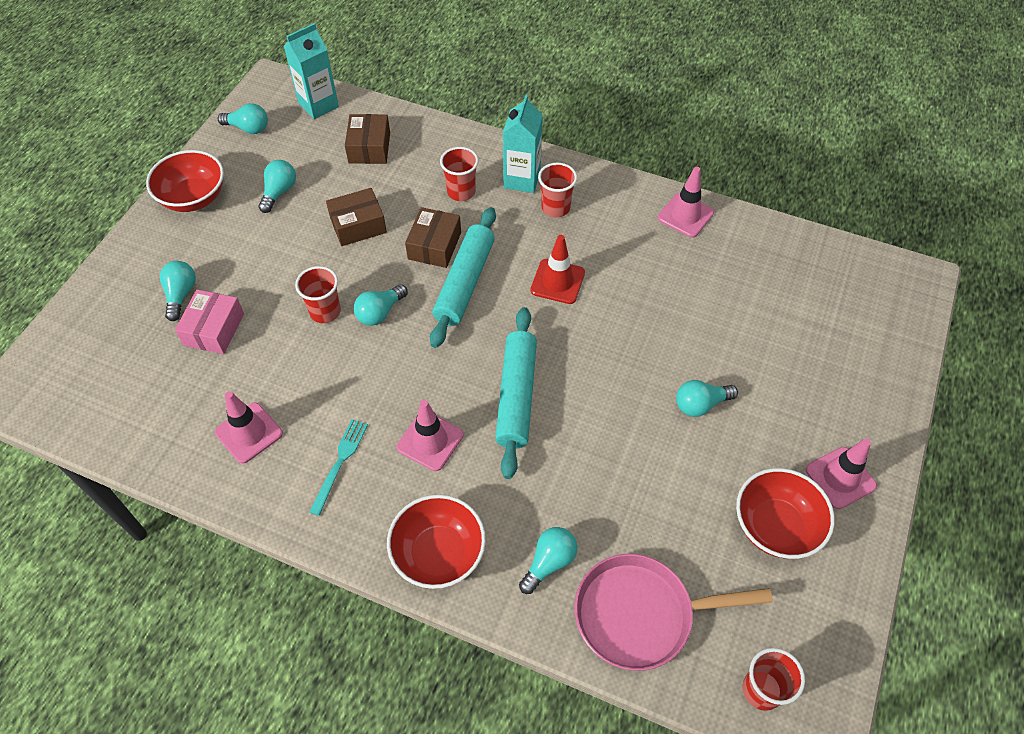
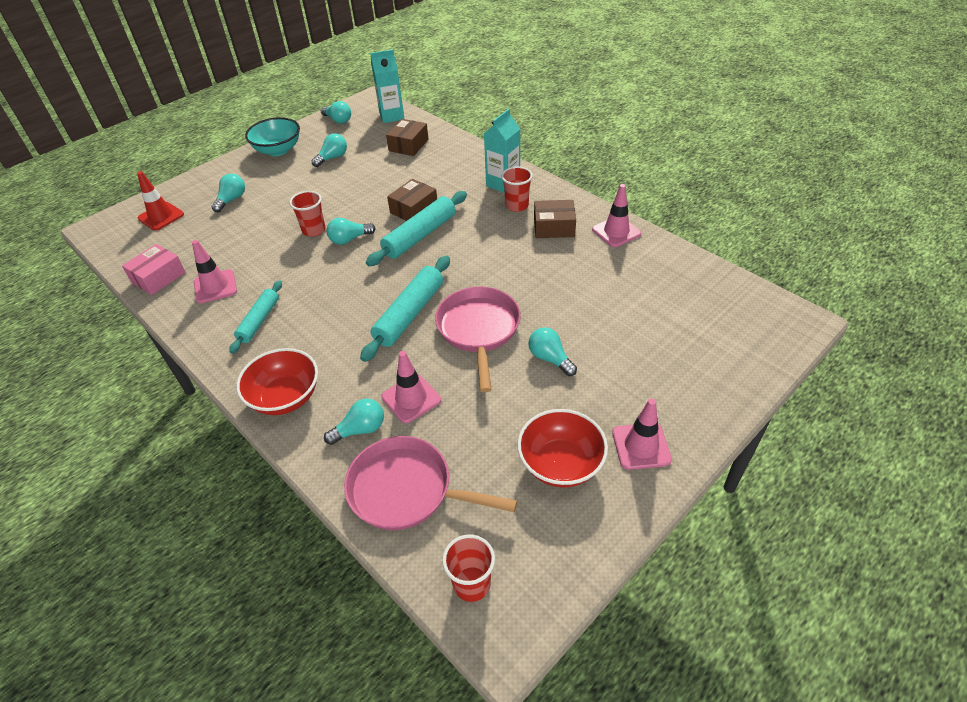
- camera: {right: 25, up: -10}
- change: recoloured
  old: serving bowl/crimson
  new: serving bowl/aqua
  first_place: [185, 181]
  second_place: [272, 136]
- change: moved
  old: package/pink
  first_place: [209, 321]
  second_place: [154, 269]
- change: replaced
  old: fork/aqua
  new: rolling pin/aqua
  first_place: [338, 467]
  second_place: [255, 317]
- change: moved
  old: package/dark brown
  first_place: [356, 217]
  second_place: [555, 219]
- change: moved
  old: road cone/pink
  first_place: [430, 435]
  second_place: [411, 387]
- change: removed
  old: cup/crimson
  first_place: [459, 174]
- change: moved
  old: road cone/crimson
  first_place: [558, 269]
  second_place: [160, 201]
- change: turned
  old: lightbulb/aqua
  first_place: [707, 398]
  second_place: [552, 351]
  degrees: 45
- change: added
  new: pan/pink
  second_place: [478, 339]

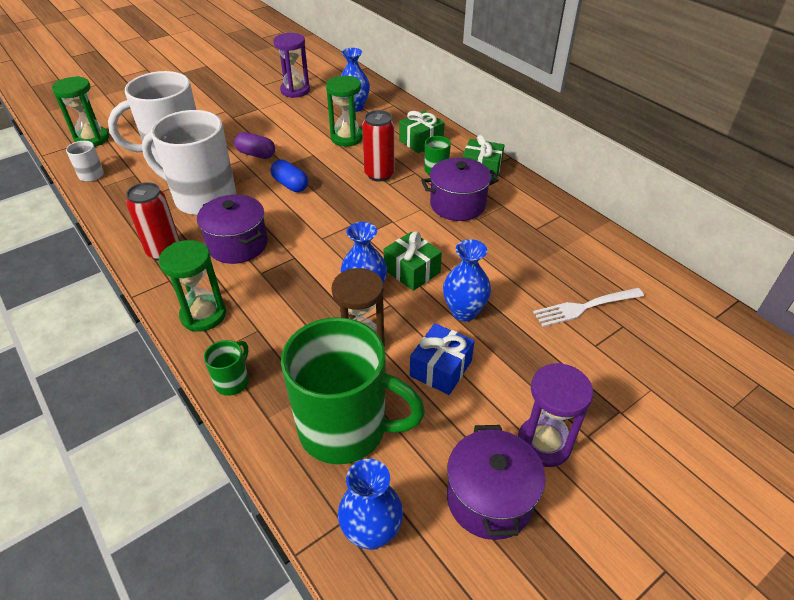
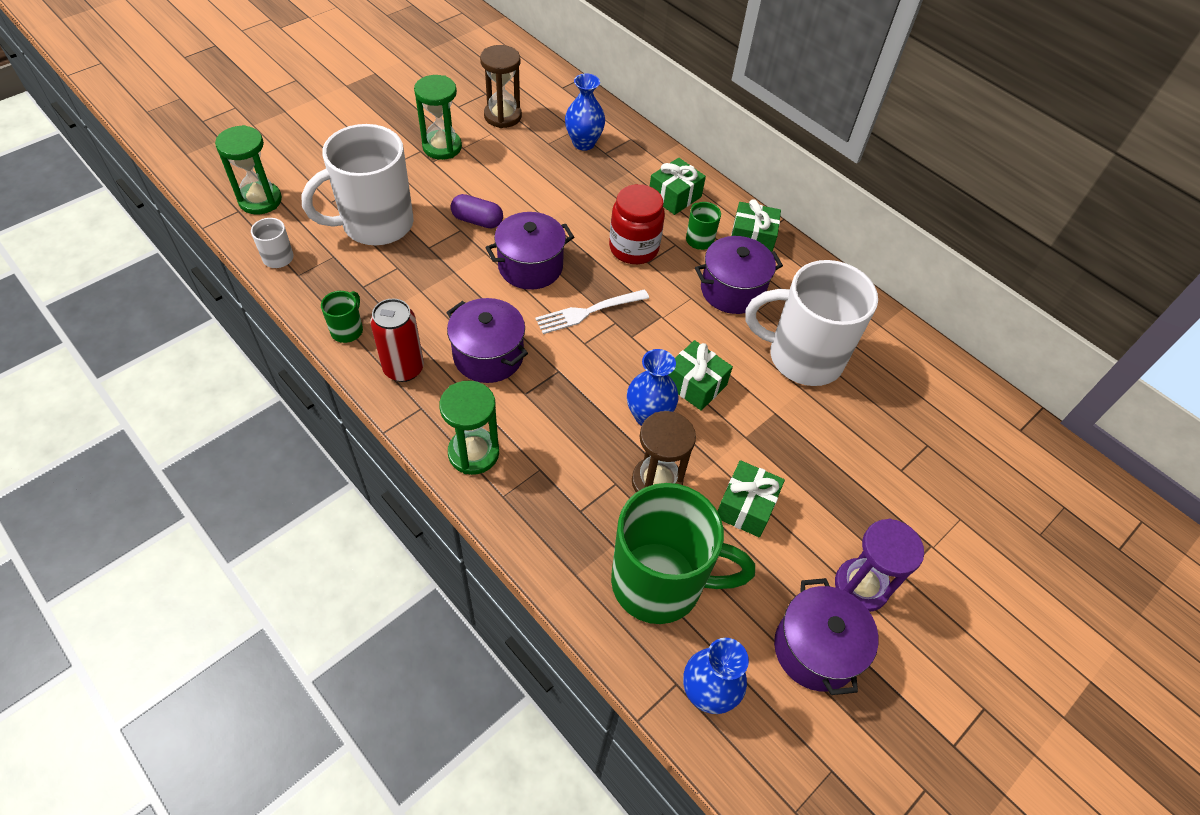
- camera: {right: -10, up: 10}
- change: moved
  old: tea mug/pure white
  first_place: [189, 162]
  second_place: [812, 323]
- change: moved
  old: tea mug/emerald
  first_place: [226, 368]
  second_place: [342, 317]
- change: replaced
  old: pill shape/cobalt
  new: pot/violet
  first_place: [289, 176]
  second_place: [529, 251]
- change: recoloured
  old: hourglass/violet
  new: hourglass/dark brown
  first_place: [291, 65]
  second_place: [501, 86]
- change: moved
  old: hourglass/emerald
  first_place: [344, 111]
  second_place: [438, 117]
- change: replaced
  old: soda can/crimson
  new: jam jar/crimson
  first_place: [378, 146]
  second_place: [637, 224]
- change: recoloured
  old: present/cobalt
  new: present/emerald
  first_place: [442, 359]
  second_place: [751, 499]
- change: removed
  old: tall vase/cobalt
  first_place: [467, 280]
- change: moved
  old: fork/pure white
  first_place: [588, 307]
  second_place: [592, 311]

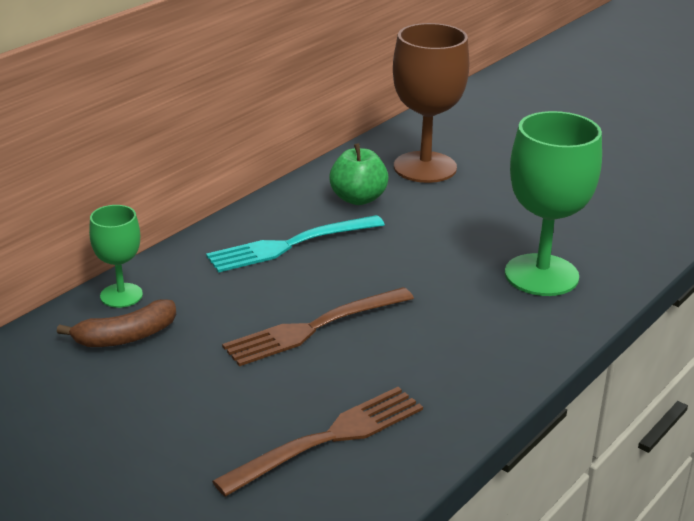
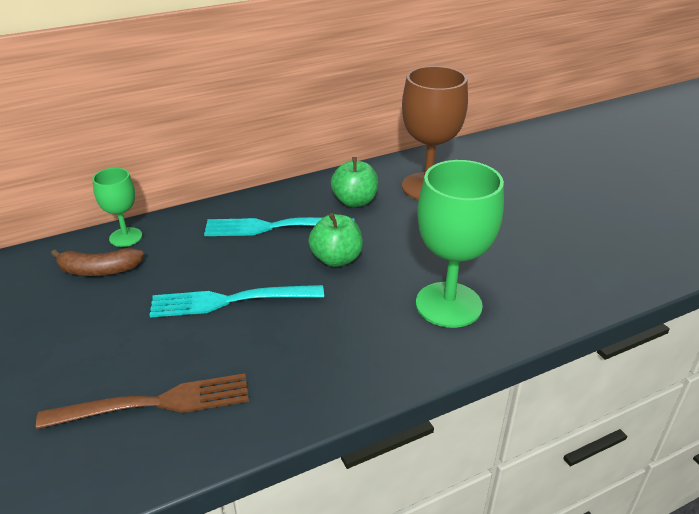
- camera: {right: 25, up: 5}
- change: recoloured
  old: fork/dark brown
  new: fork/aqua
  first_place: [318, 326]
  second_place: [237, 301]
- change: added
  new: toy apple/emerald
  second_place: [335, 240]

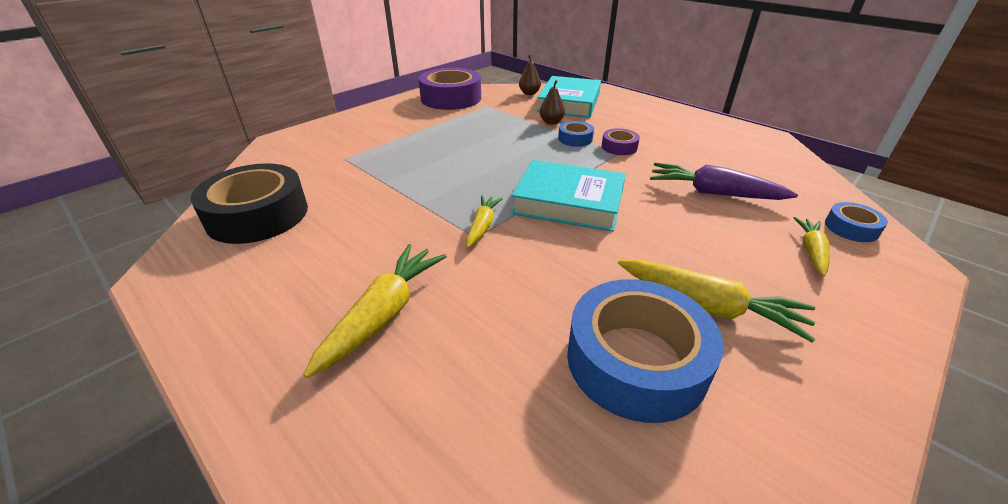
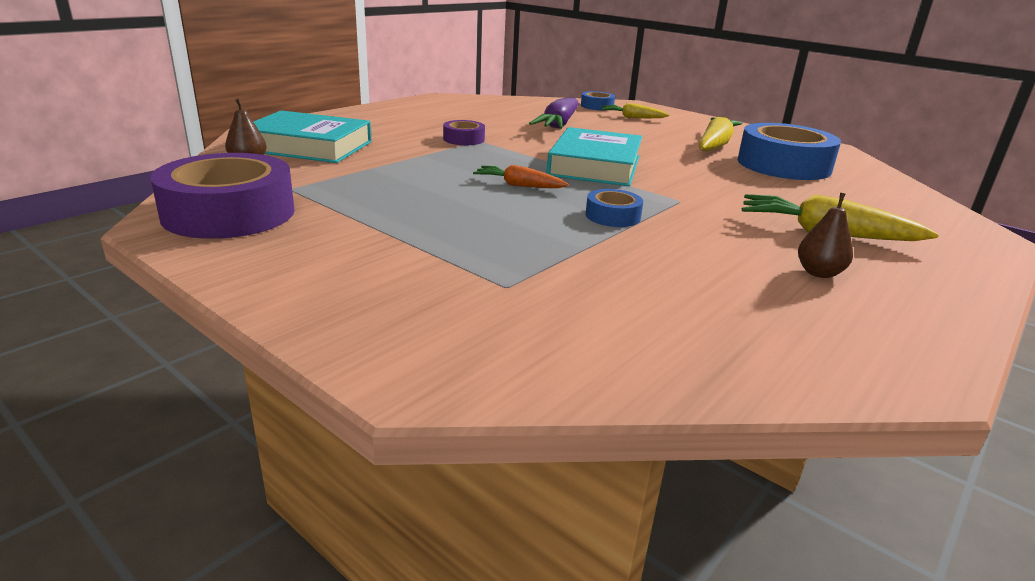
- camera: {right: -95, up: -10}
- change: removed
  old: sticky tape/jet-black
  first_place: [249, 203]
- change: removed
  old: root vegetable/bright yellow
  first_place: [484, 221]
- change: moved
  old: toy pear/dark brown
  first_place: [552, 102]
  second_place: [825, 235]
- change: moved
  old: sticky tape/cobalt
  first_place: [576, 134]
  second_place: [614, 208]
- change: added
  new: root vegetable/orange
  second_place: [521, 176]

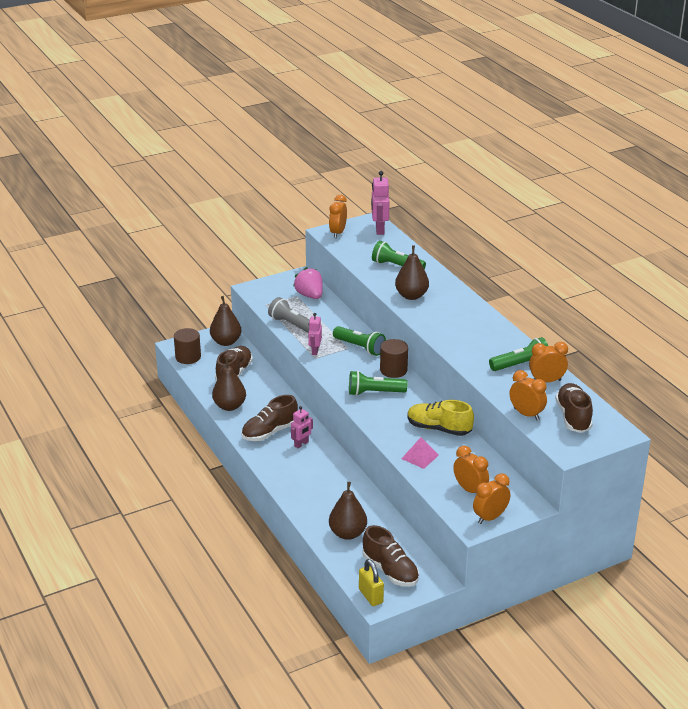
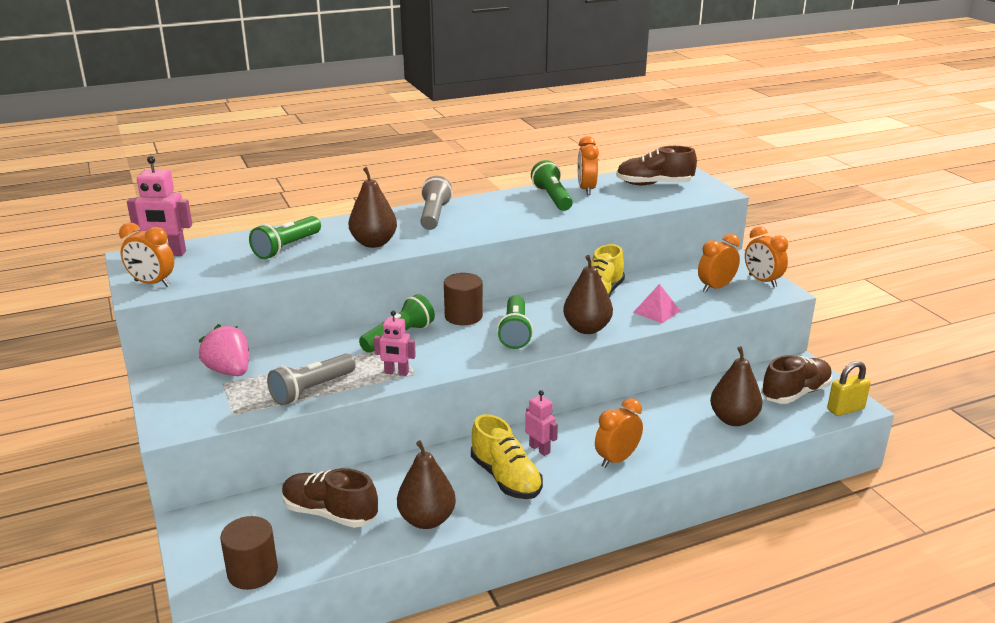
- camera: {right: -85, up: -5}
- change: moved
  old: toy pear/dark brown
  first_place: [225, 321]
  second_place: [588, 294]
- change: recoloured
  old: shoe/dark brown
  new: shoe/bright yellow
  first_place: [269, 418]
  second_place: [507, 456]
- change: turned
  old: strawberry/pink
  first_place: [308, 283]
  second_place: [223, 350]
  degrees: 75
- change: moved
  old: clock/orange
  first_place: [528, 395]
  second_place: [619, 433]
- change: added
  new: pocket torch/gray
  second_place: [436, 203]

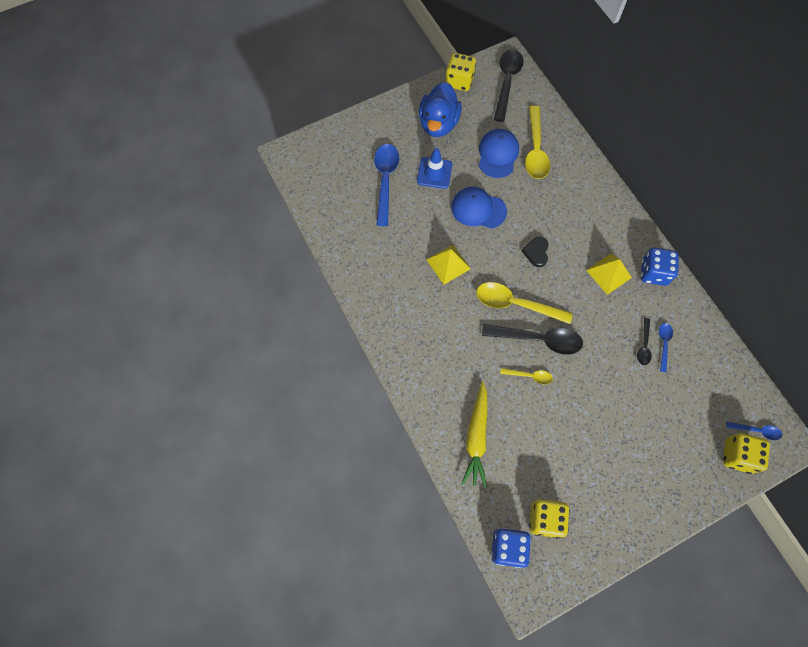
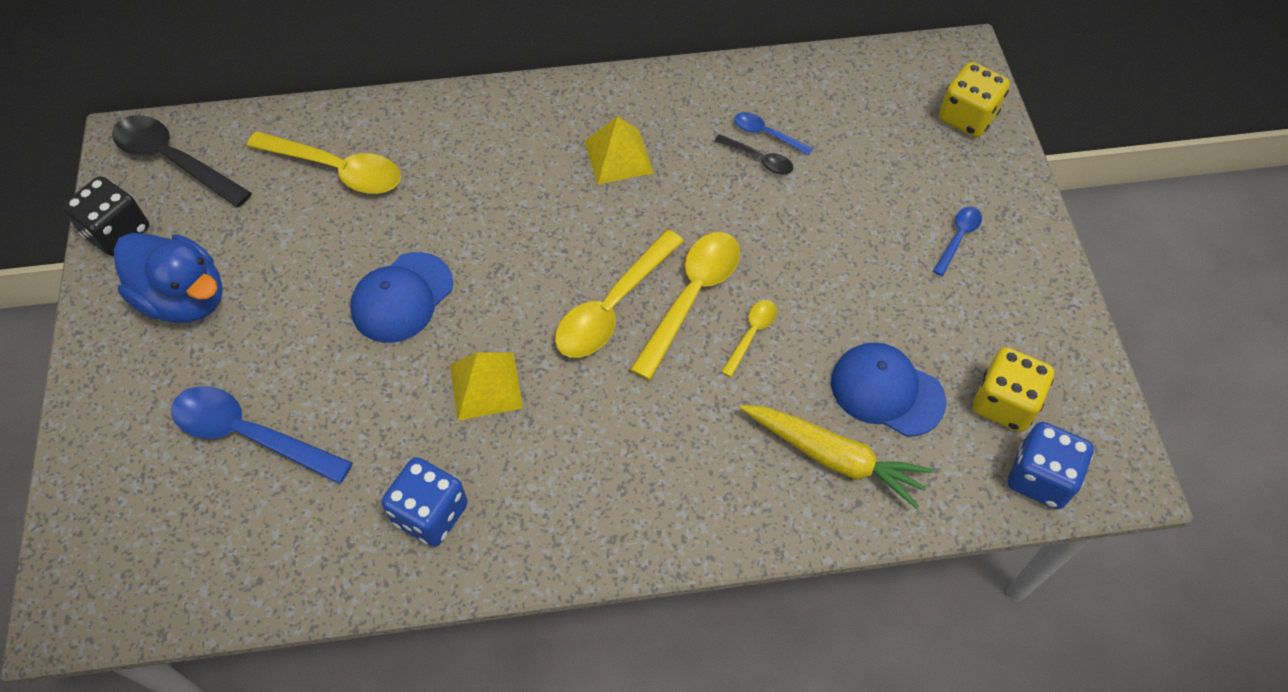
- camera: {right: -70, up: -10}
- change: removed
  old: road cone/cobalt
  first_place: [434, 168]
- change: recoloured
  old: die/bright yellow
  new: die/jet-black
  first_place: [460, 72]
  second_place: [105, 216]
- change: moved
  old: cap/cobalt
  first_place: [499, 153]
  second_place: [888, 389]
- change: recoloured
  old: spoon/jet-black
  new: spoon/bright yellow
  first_place: [532, 339]
  second_place: [685, 306]
- change: removed
  old: heart/jet-black
  first_place: [535, 252]
- change: moved
  old: die/cobalt
  first_place: [660, 267]
  second_place: [425, 502]
- change: moved
  old: spoon/cobalt
  first_place: [754, 431]
  second_place: [957, 241]

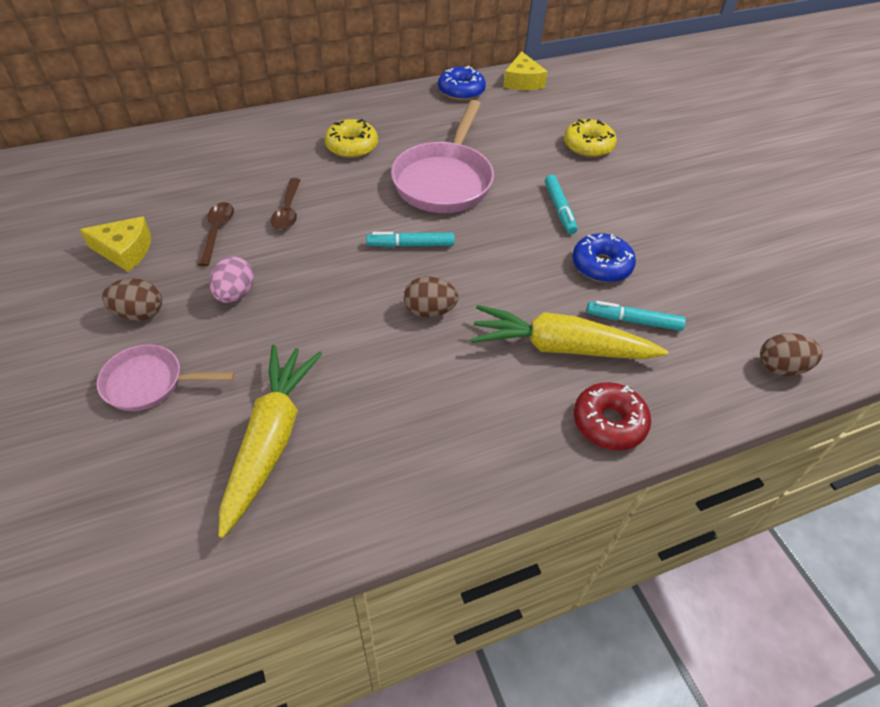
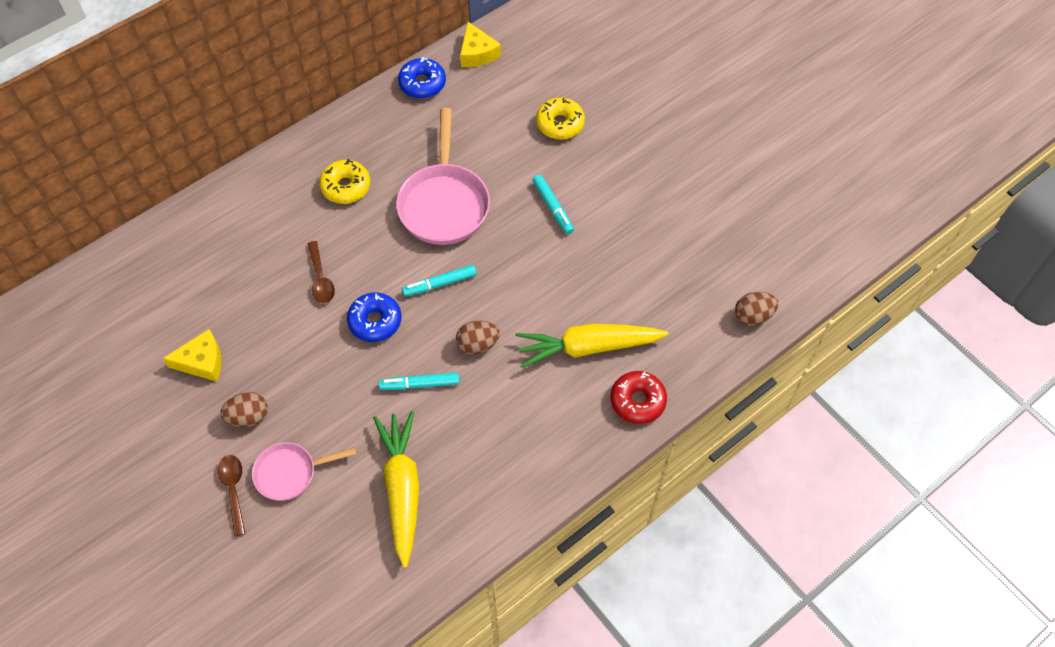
- camera: {right: -15, up: 10}
- change: moved
  old: spoon/dark brown
  first_place: [215, 234]
  second_place: [232, 496]
- change: removed
  old: egg/pink
  first_place: [231, 279]
- change: moved
  old: glazed donut/cobalt
  first_place: [604, 258]
  second_place: [374, 317]
- change: moved
  old: marker pen/aqua
  first_place: [636, 316]
  second_place: [419, 381]

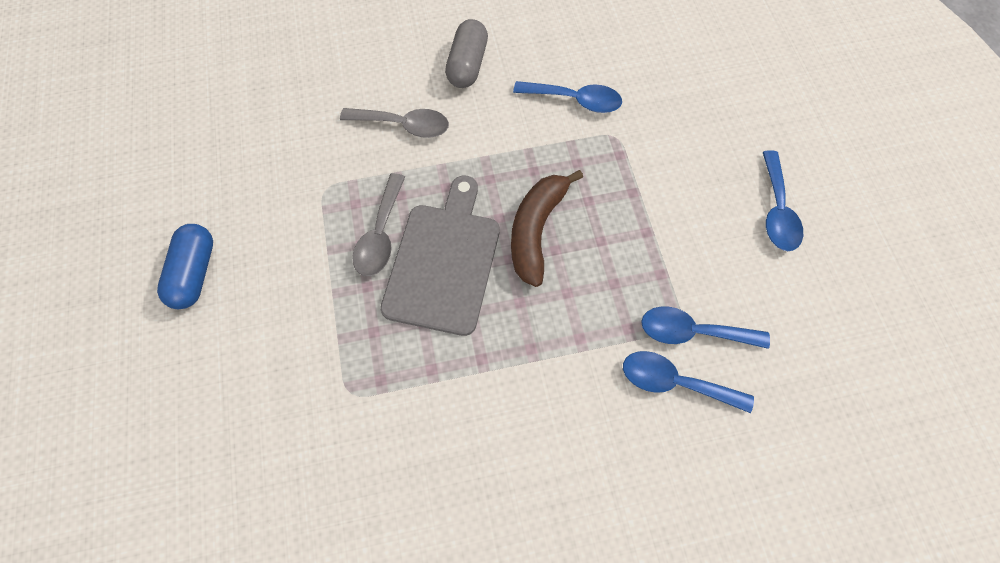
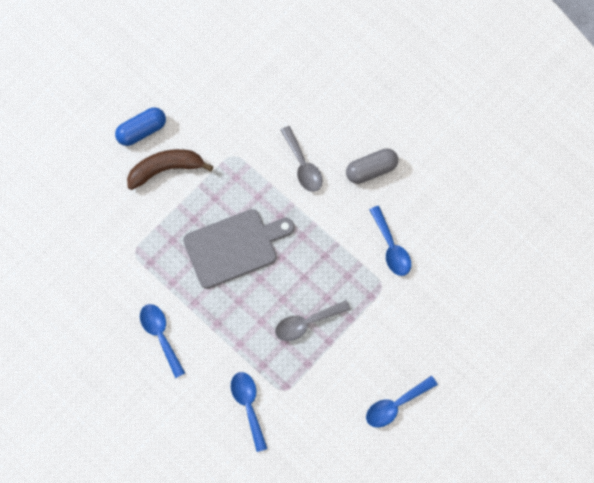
- camera: {right: 55, up: 5}
- change: moved
  old: spoon/gray
  first_place: [378, 224]
  second_place: [313, 320]
- change: moved
  old: banana/dark brown
  first_place: [547, 228]
  second_place: [170, 169]
- change: moved
  old: spoon/cobalt
  first_place: [705, 327]
  second_place: [162, 341]

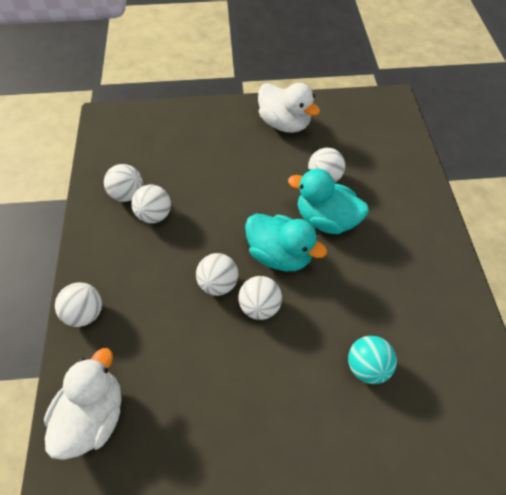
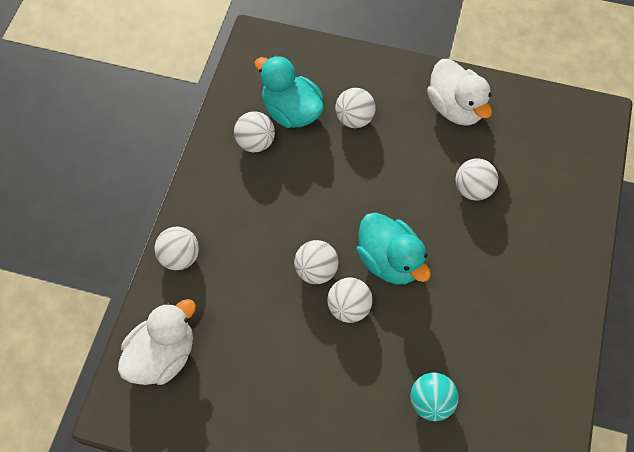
- camera: {right: 20, up: 5}
- change: moved
  old: ball/pure white
  first_place: [151, 204]
  second_place: [355, 108]
- change: moved
  old: duck/aqua
  first_place: [328, 201]
  second_place: [289, 92]

